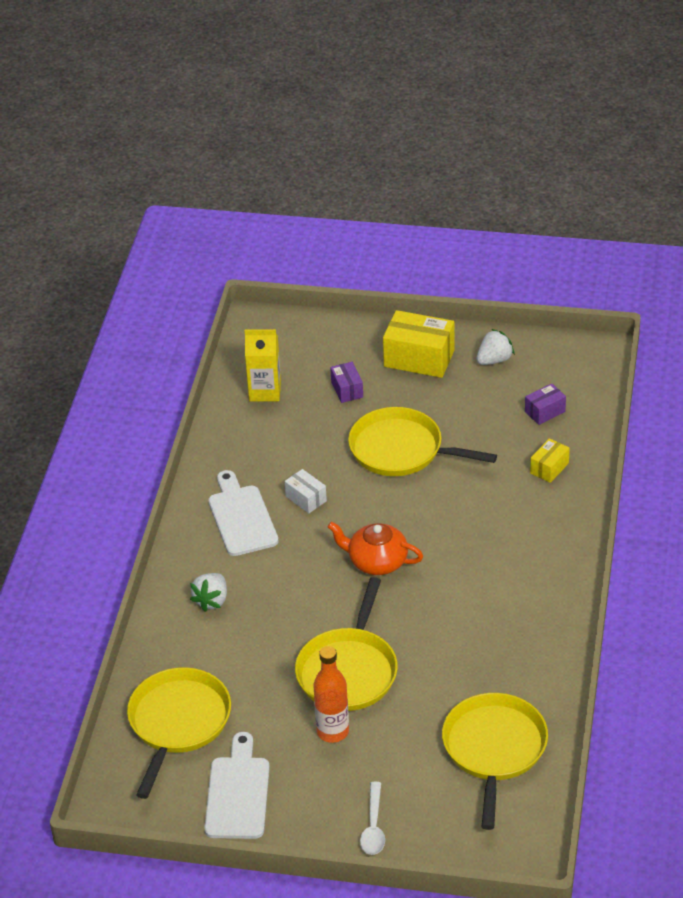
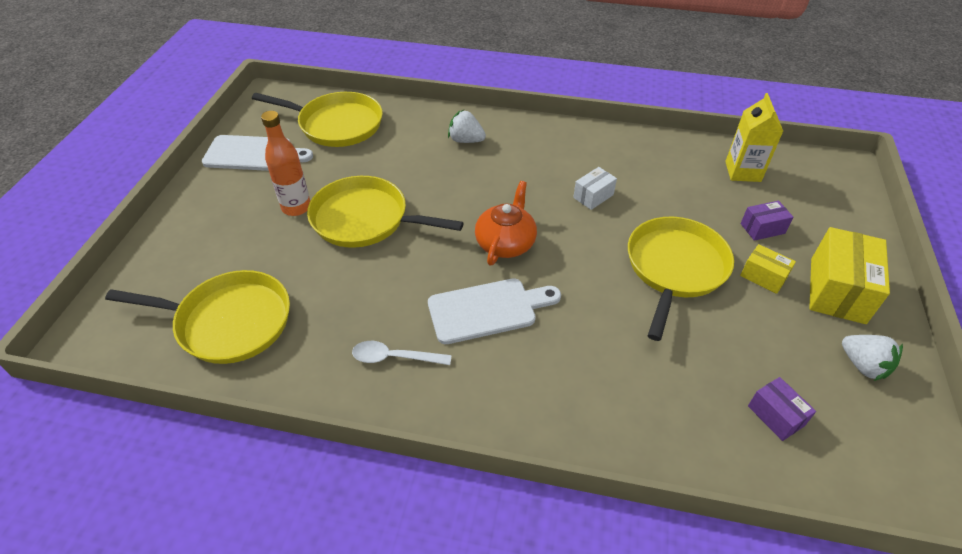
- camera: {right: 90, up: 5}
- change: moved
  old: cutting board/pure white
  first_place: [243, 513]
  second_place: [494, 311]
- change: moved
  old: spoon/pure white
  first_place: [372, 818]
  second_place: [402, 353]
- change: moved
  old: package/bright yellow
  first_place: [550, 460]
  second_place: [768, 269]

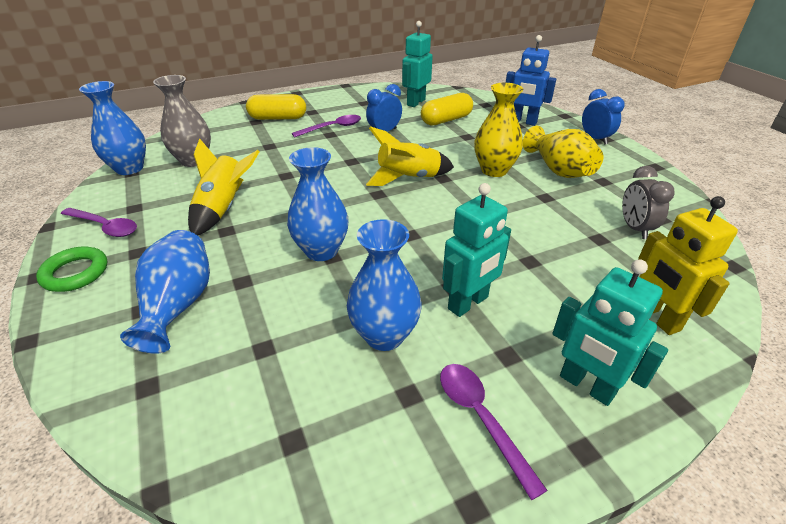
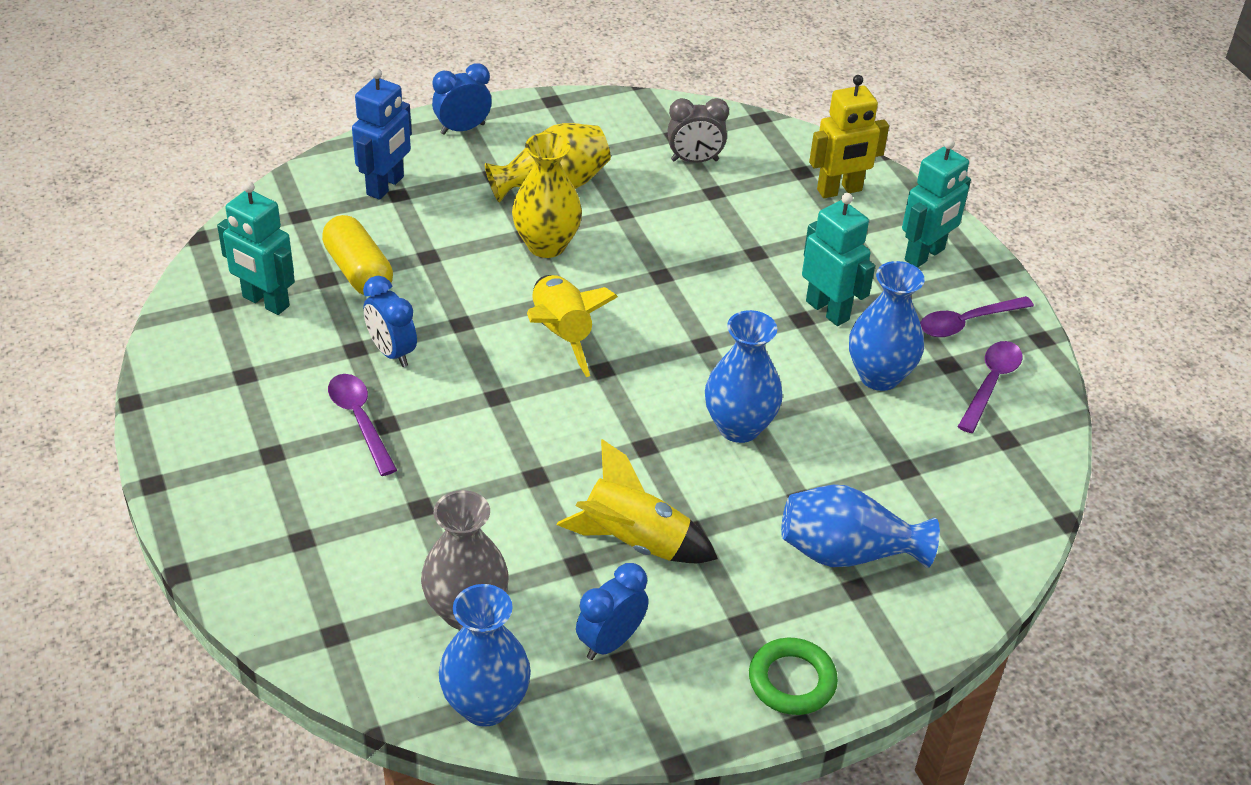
- camera: {right: -90, up: 5}
- change: moved
  old: spoon/violet
  first_place: [99, 222]
  second_place: [990, 387]
- change: removed
  old: pill shape/bright yellow
  first_place: [276, 107]
- change: added
  new: clock/cobalt
  second_place: [612, 611]

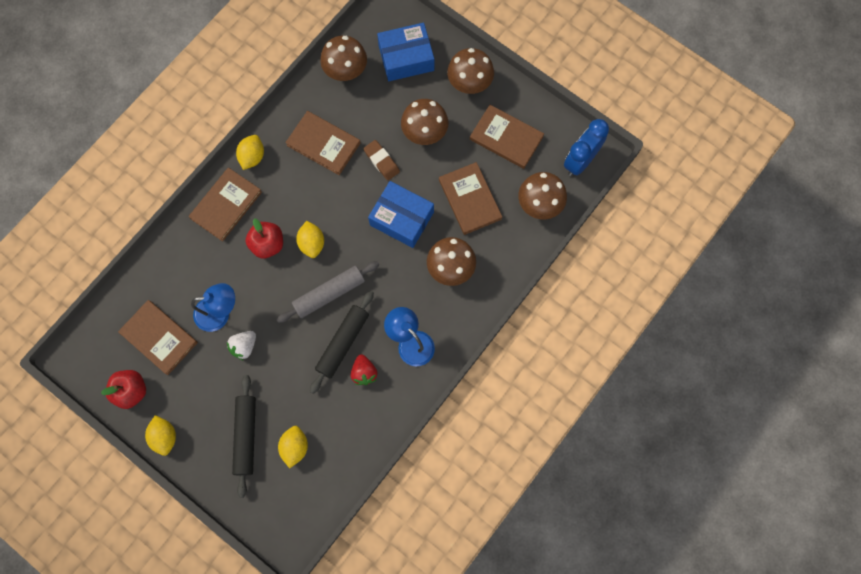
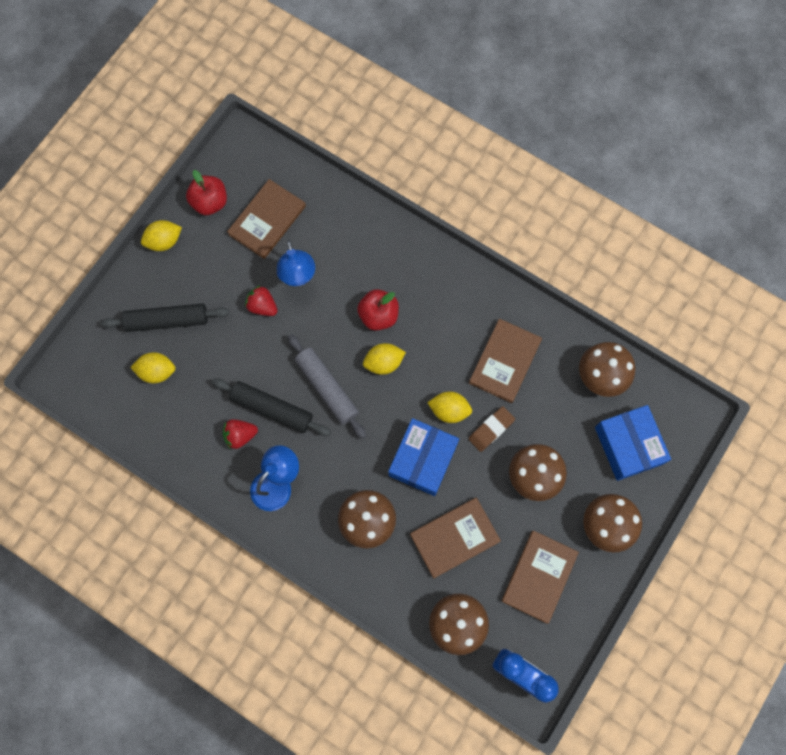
- camera: {right: 85, up: 0}
- change: removed
  old: book/dark brown
  first_place: [225, 204]
- change: recoloured
  old: strawberry/pure white
  new: strawberry/crimson
  first_place: [241, 346]
  second_place: [261, 300]
- change: moved
  old: toy lemon/bright yellow
  first_place: [250, 152]
  second_place: [449, 407]

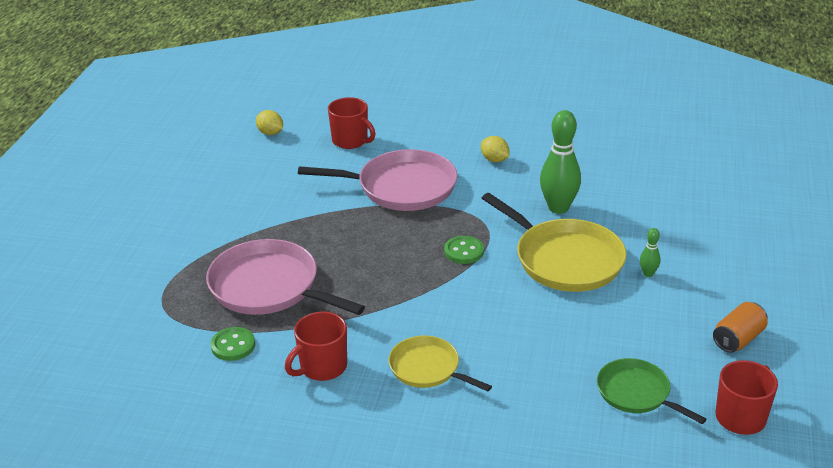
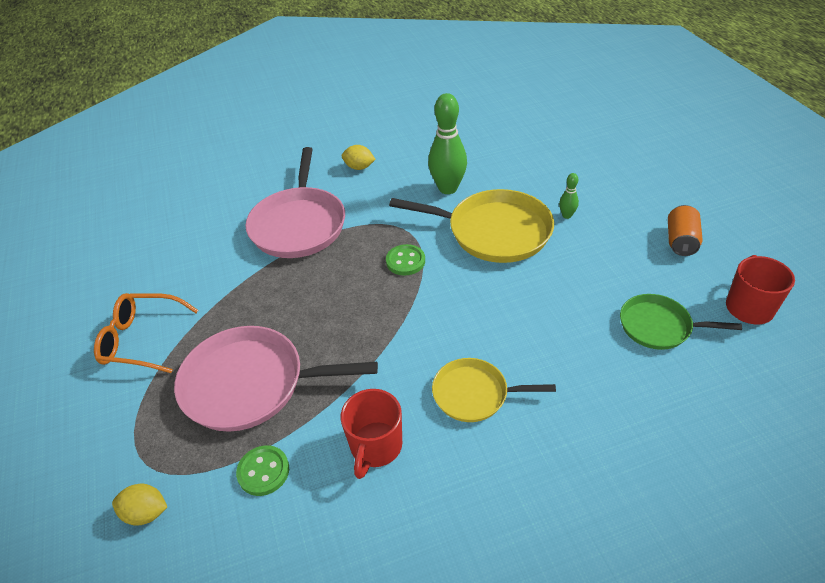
- camera: {right: -30, up: 10}
- change: moved
  old: toy lemon/bright yellow
  first_place: [269, 122]
  second_place: [139, 505]
- change: turned
  old: pan/pink
  first_place: [378, 180]
  second_place: [295, 202]
  degrees: 120
- change: removed
  old: tea mug/crimson
  first_place: [352, 123]
- change: added
  new: eyeglasses/orange
  second_place: [146, 333]

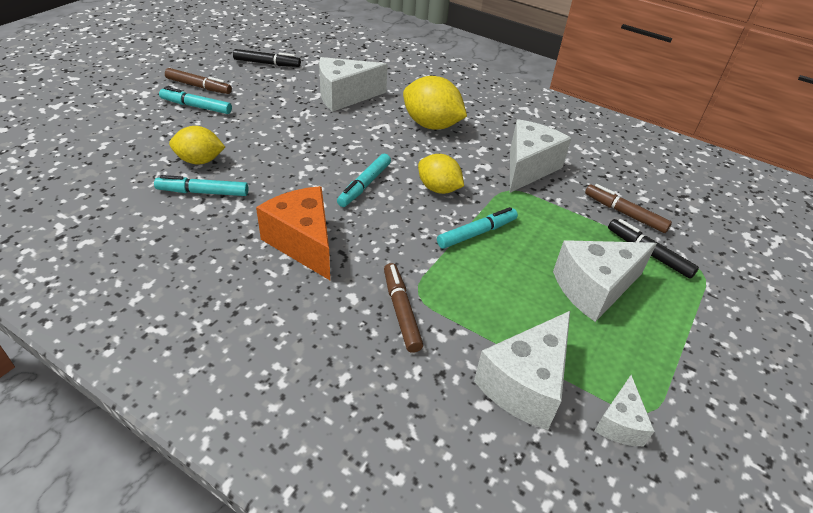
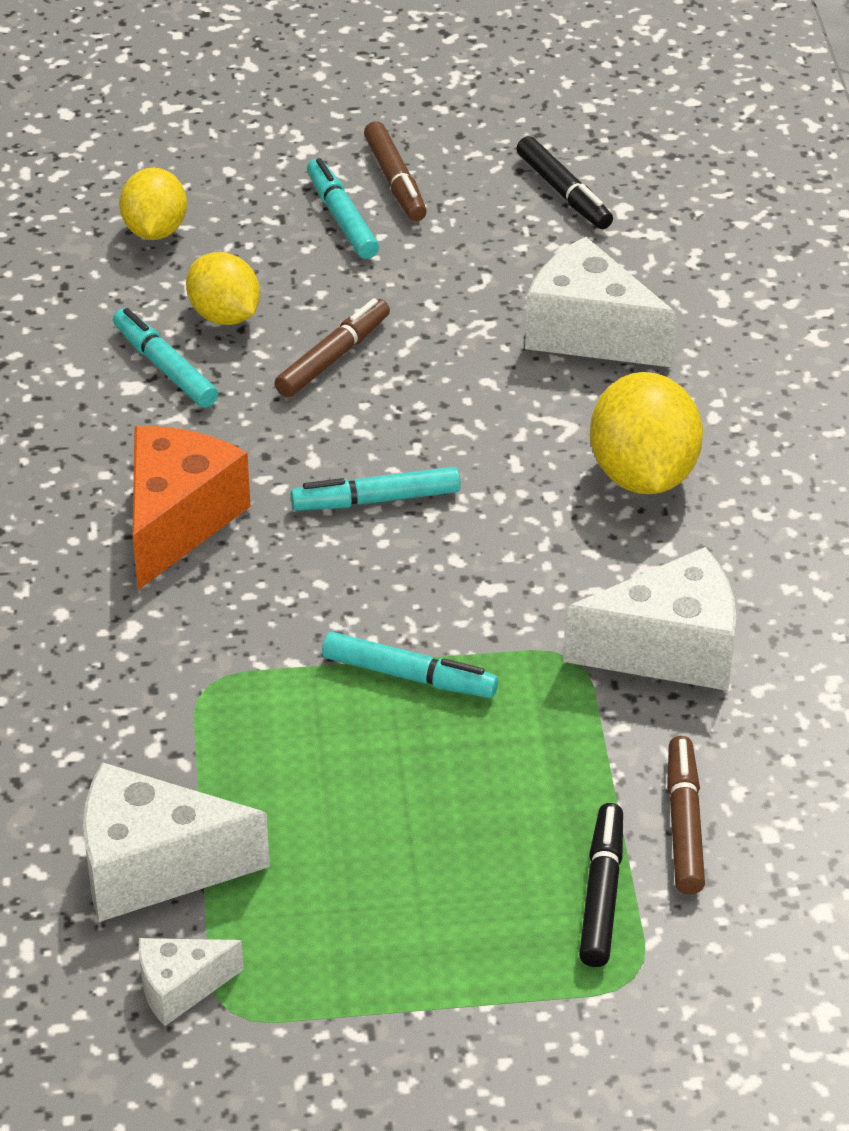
- camera: {right: 55, up: 0}
- change: moved
  old: marker pen/dark brown
  first_place: [403, 308]
  second_place: [332, 347]
- change: moved
  old: toy lemon/bright yellow
  first_place: [441, 174]
  second_place: [153, 204]
- change: removed
  old: piece of cheese/pure white
  first_place: [605, 281]

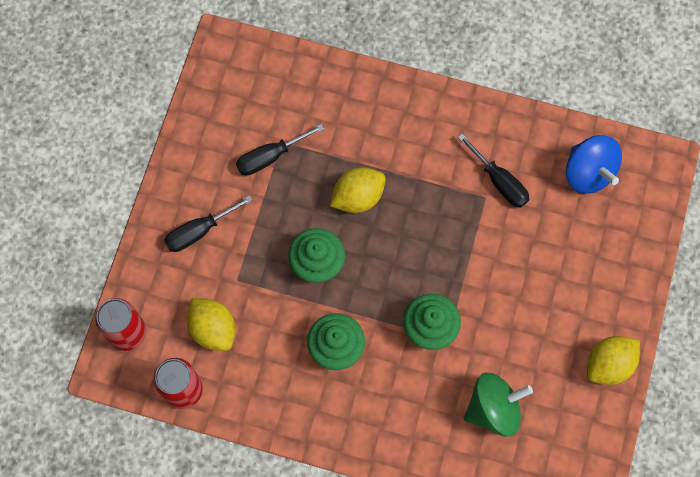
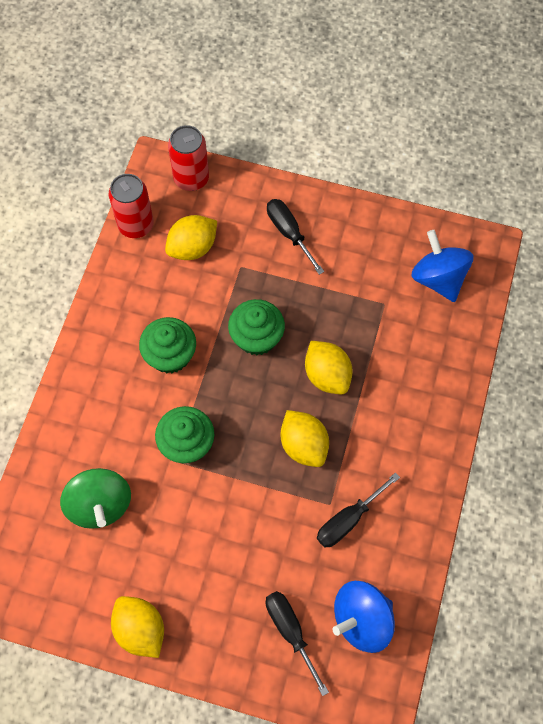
- camera: {right: 90, up: -5}
- change: moved
  old: hand screwdriver/jet-black
  first_place: [280, 150]
  second_place: [297, 643]
- change: added
  new: toy lemon/bright yellow
  second_place: [304, 438]
- change: added
  new: whirligig/cobalt
  second_place: [442, 266]

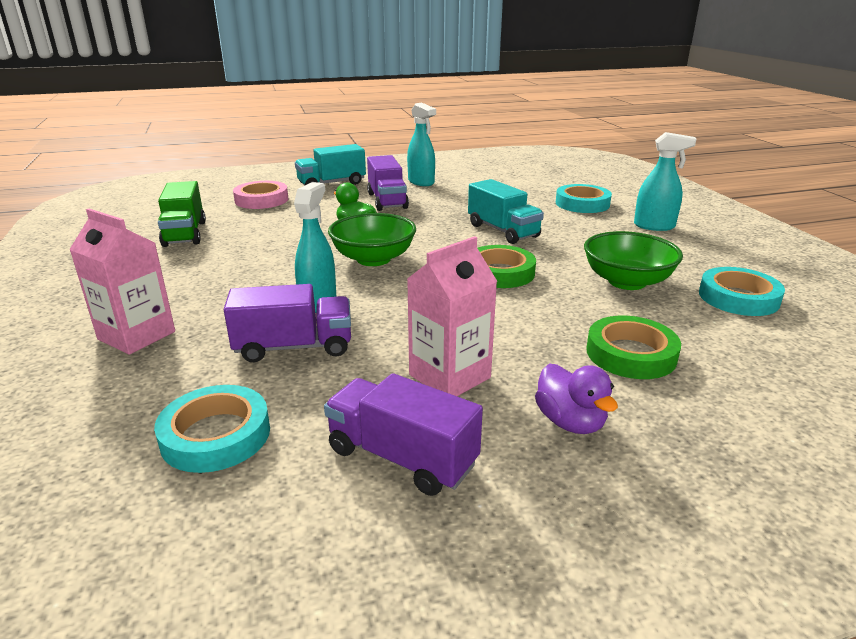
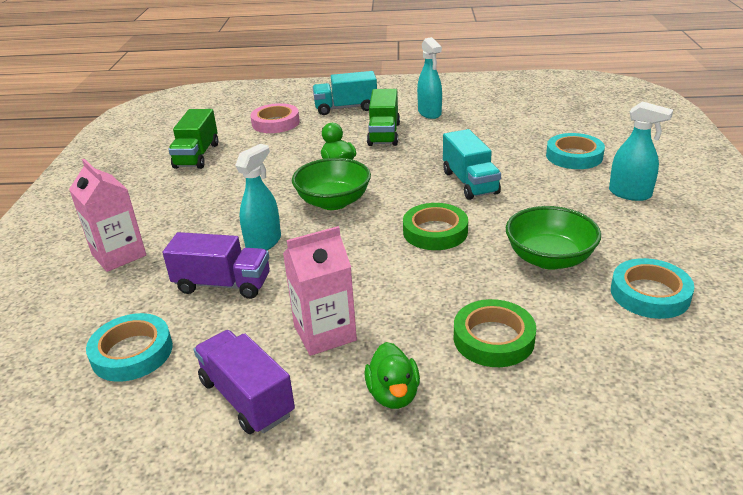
- camera: {right: 20, up: 5}
- change: recoloured
  old: lorry/violet
  new: lorry/emerald
  first_place: [388, 183]
  second_place: [383, 117]
- change: recoloured
  old: duck/violet
  new: duck/emerald
  first_place: [576, 399]
  second_place: [392, 375]

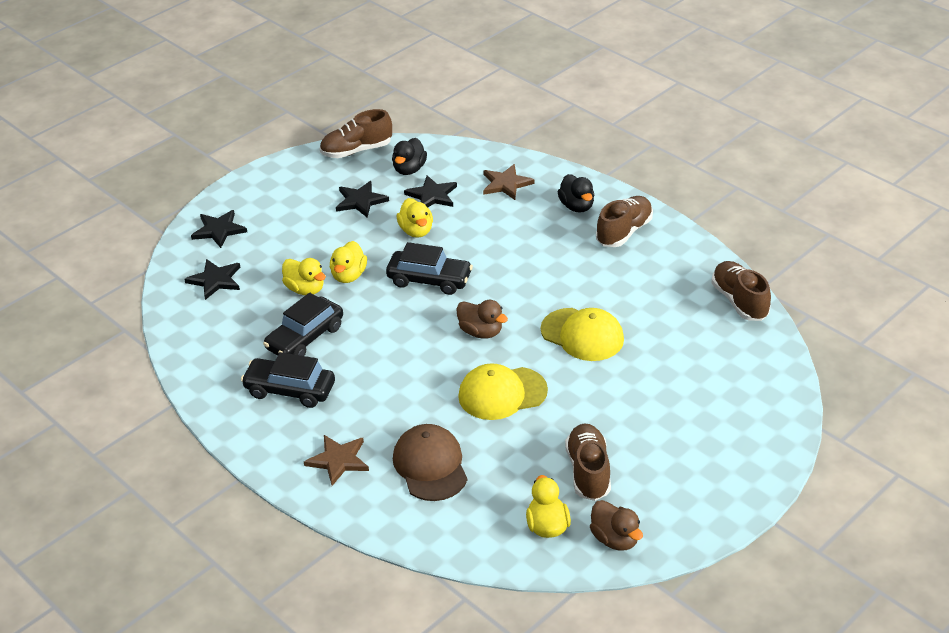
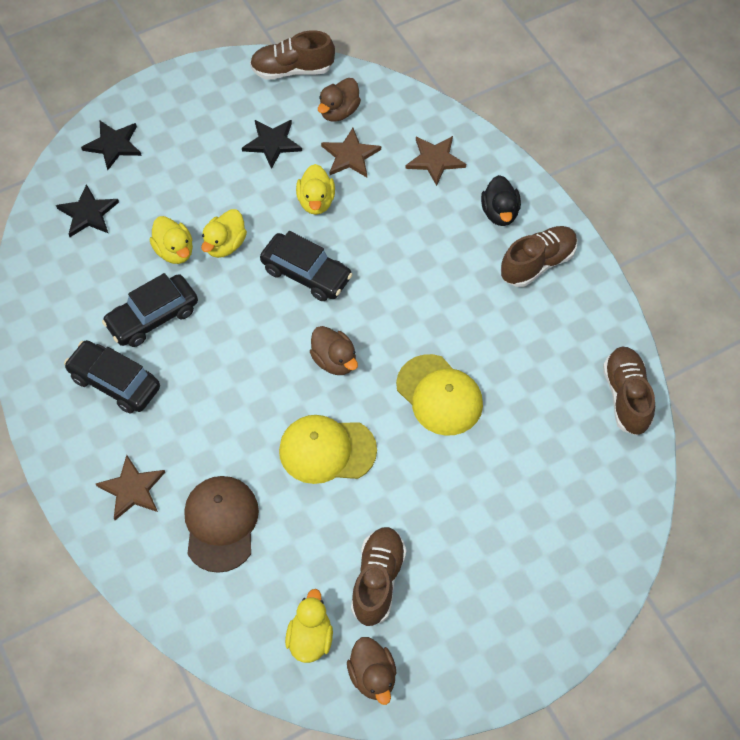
- camera: {right: 15, up: 20}
- change: recoloured
  old: duck/jet-black
  new: duck/dark brown
  first_place: [409, 156]
  second_place: [339, 99]
- change: recoloured
  old: star shape/jet-black
  new: star shape/dark brown
  first_place: [430, 191]
  second_place: [351, 152]

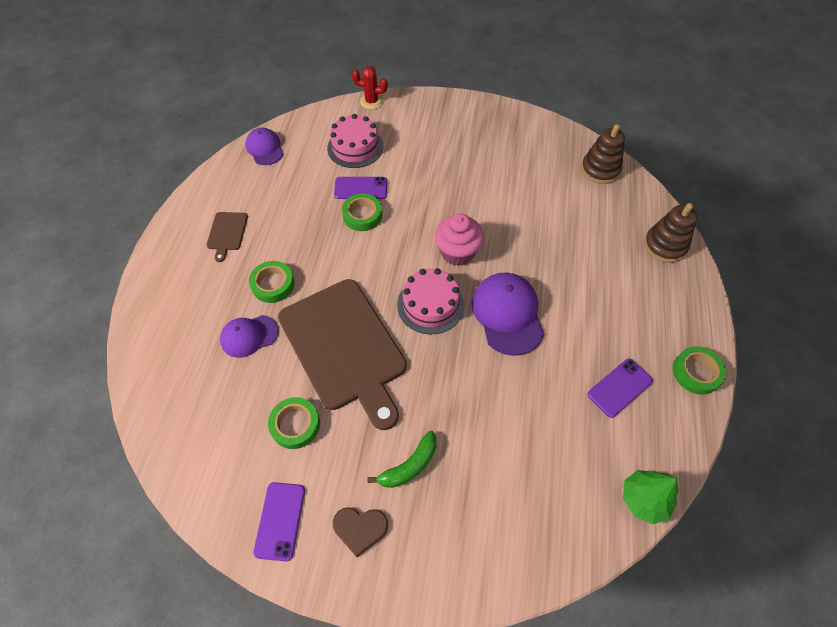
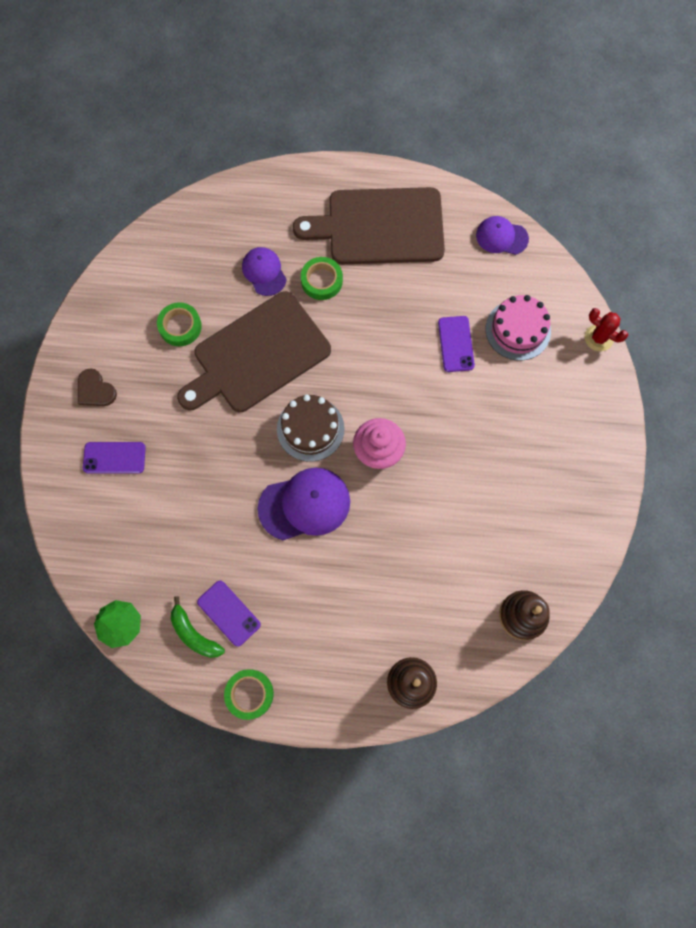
- camera: {right: 85, up: 15}
- change: resized
  old: cutting board/dark brown
  first_place: [227, 237]
  second_place: [369, 225]
  factor: 2.42
- change: turned
  old: cap/violet
  first_place: [265, 146]
  second_place: [502, 235]
  degrees: -135
- change: moved
  old: smartphone/violet
  first_place: [279, 521]
  second_place: [114, 458]
- change: turned
  old: heart/dark brown
  first_place: [360, 532]
  second_place: [97, 387]
  degrees: -45
- change: removed
  old: sticky tape/emerald
  first_place: [362, 212]
- change: turned
  old: saguaro cactus/crimson
  first_place: [370, 87]
  second_place: [606, 329]
  degrees: -60
- change: moved
  old: banana/emerald
  first_place: [402, 459]
  second_place: [198, 627]
- change: recoloured
  old: layer cake/pink
  new: layer cake/dark brown
  first_place: [430, 301]
  second_place: [310, 428]

